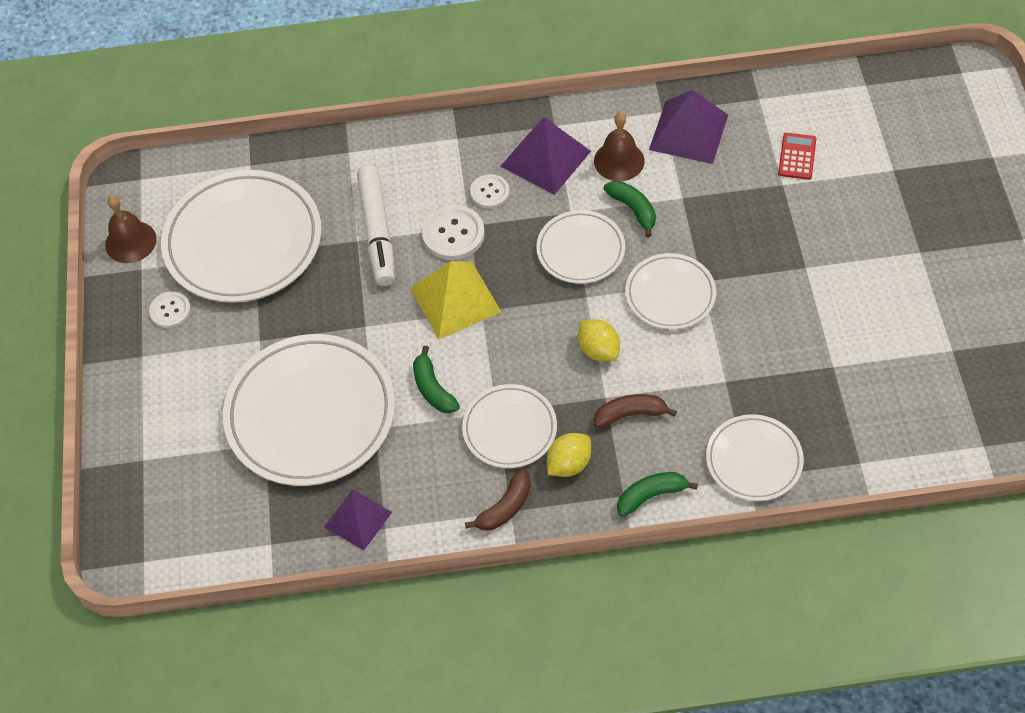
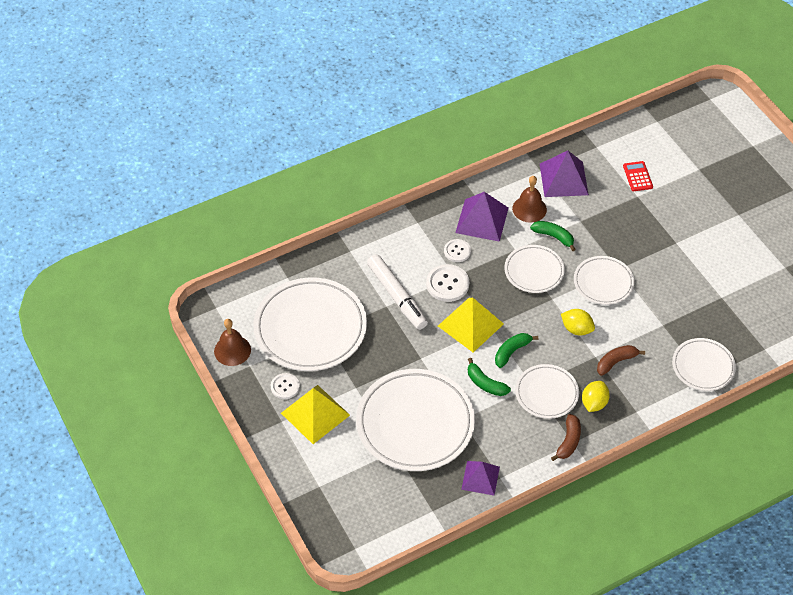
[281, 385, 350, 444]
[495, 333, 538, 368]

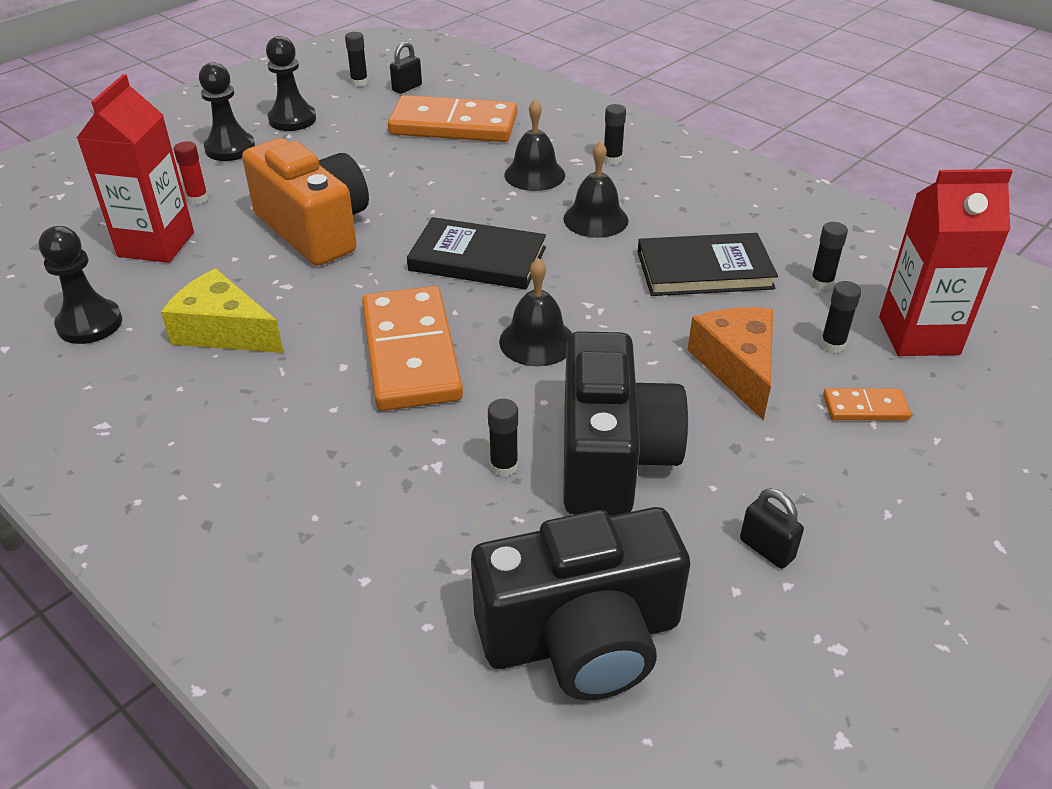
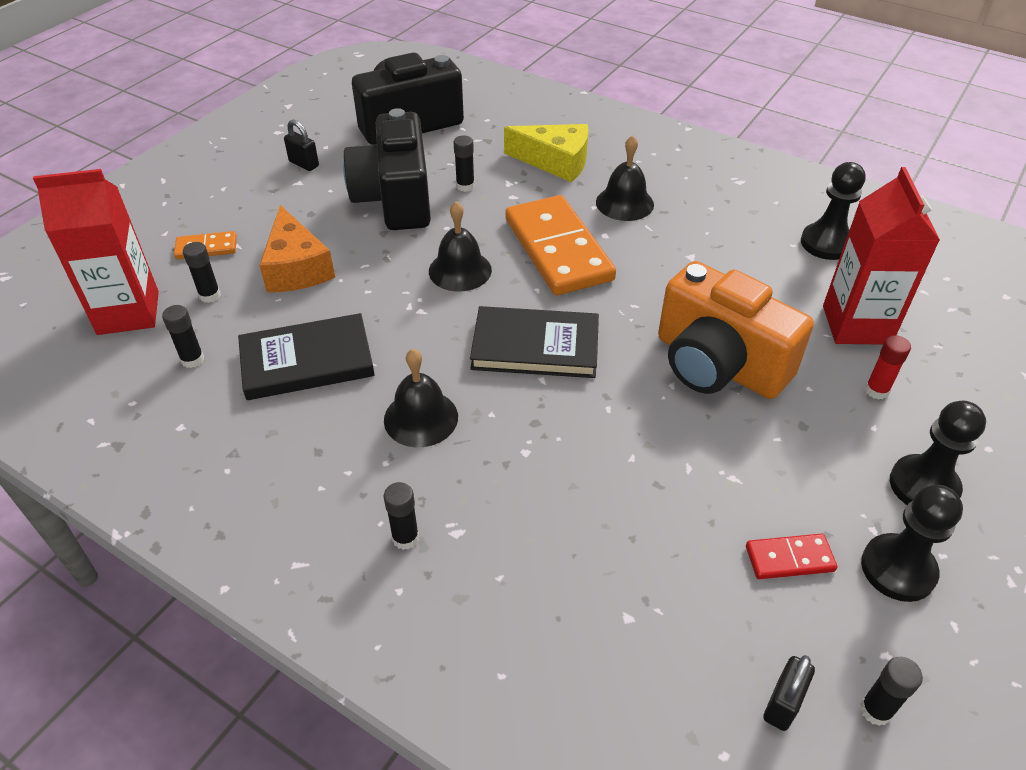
[388, 95, 517, 142] (first image)
[746, 534, 837, 579]
[504, 124, 588, 182]
[596, 135, 654, 221]

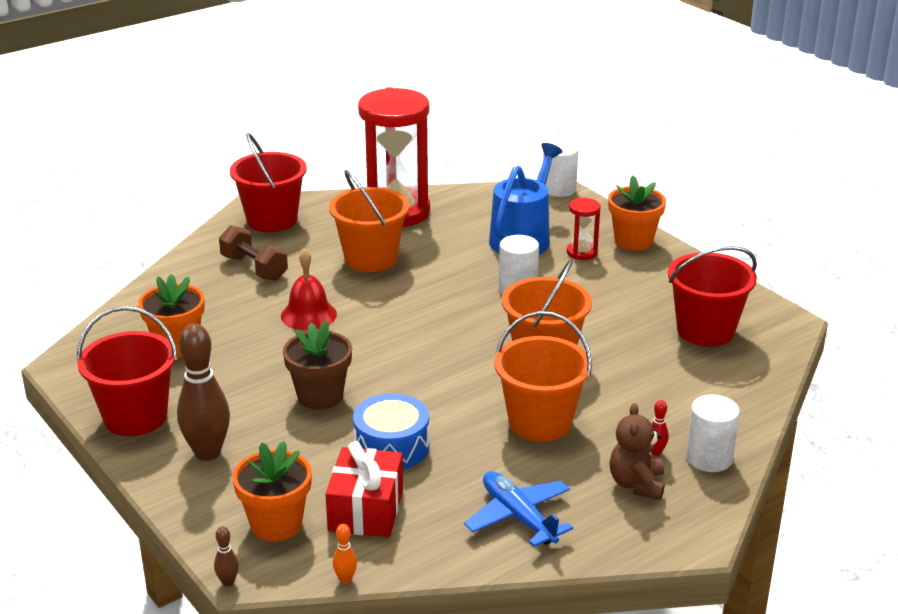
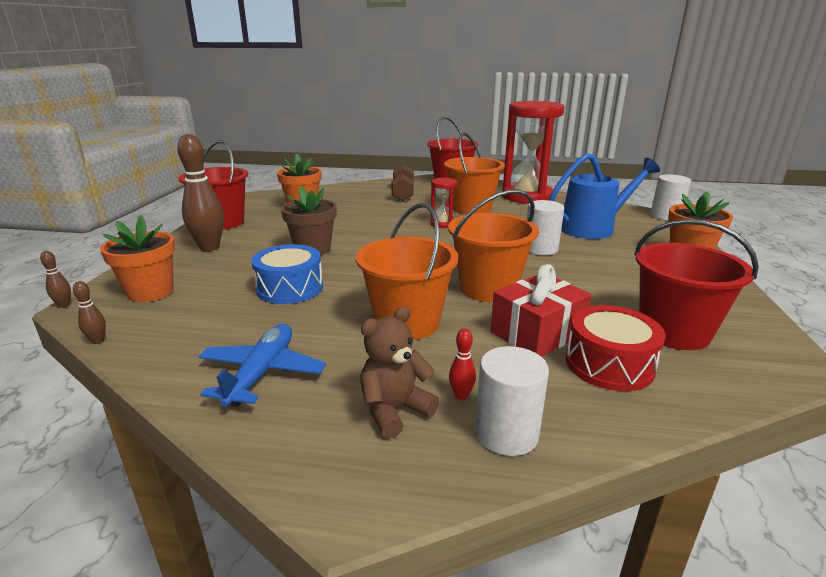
[281, 249, 337, 330] (first image)
[566, 305, 666, 391]
[491, 264, 592, 357]
[431, 178, 457, 228]
[73, 281, 106, 344]

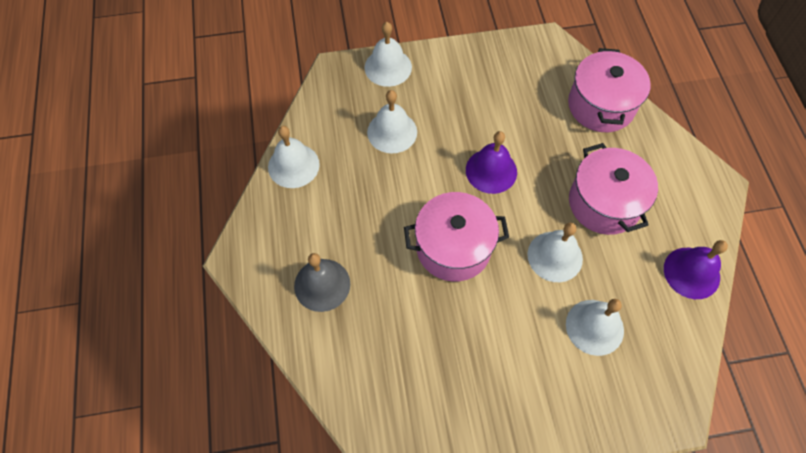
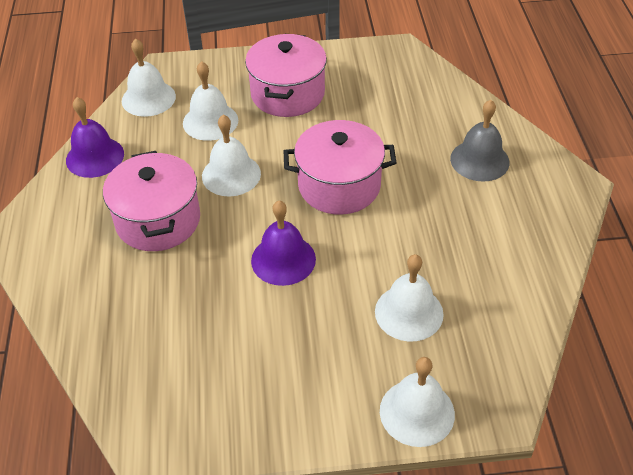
[122, 38, 176, 117]
[245, 34, 327, 117]

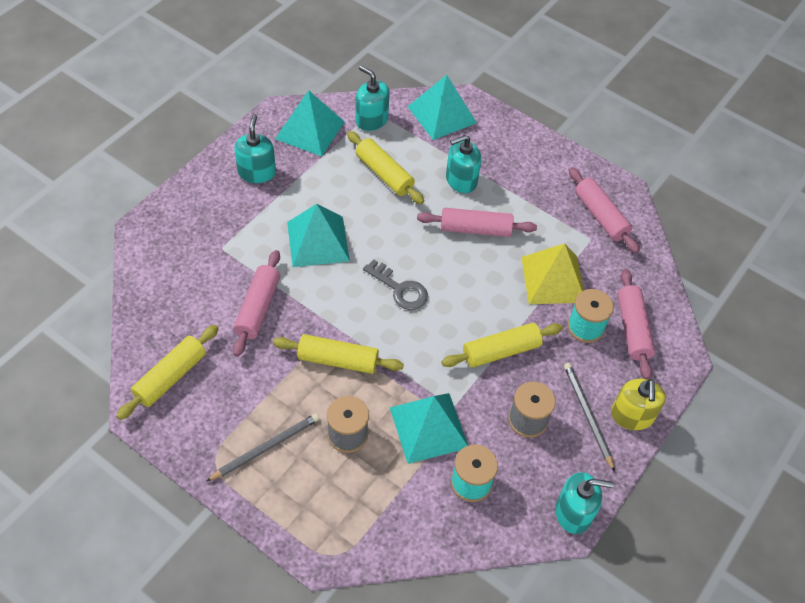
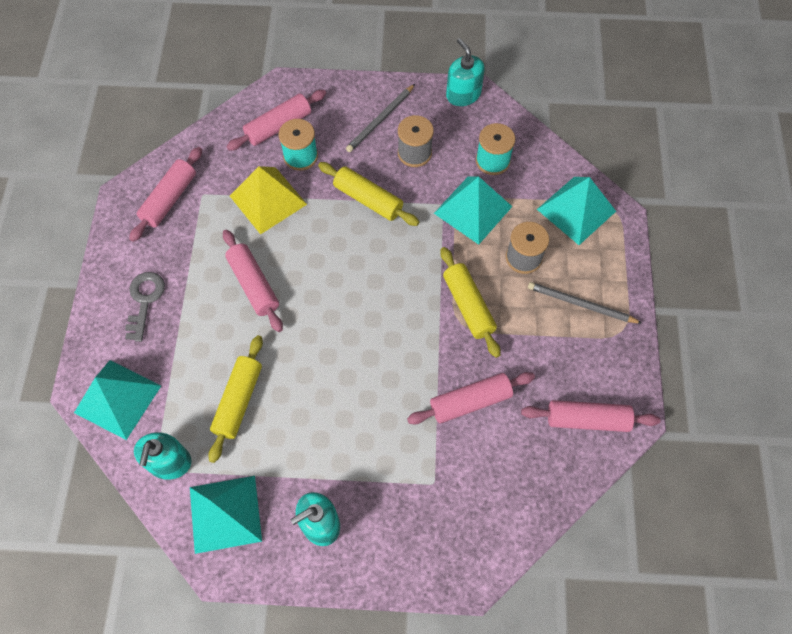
[446, 135, 481, 193] (first image)
[611, 379, 666, 430] (first image)
[537, 177, 616, 245]
[125, 272, 165, 342]
[521, 400, 661, 432]

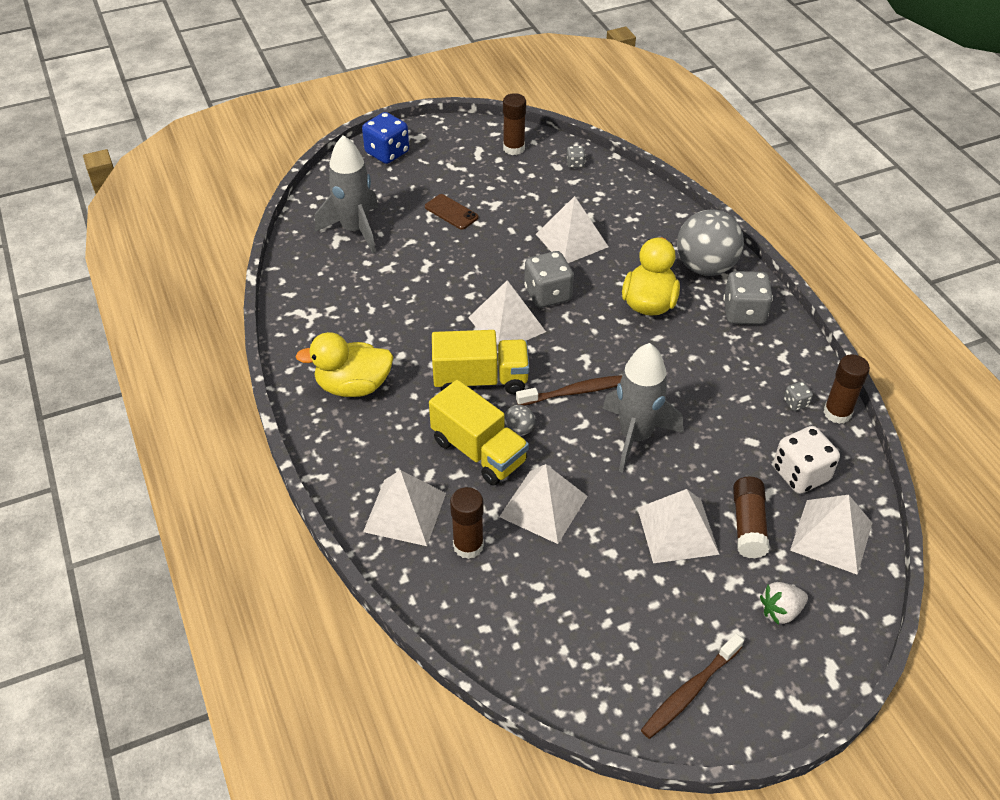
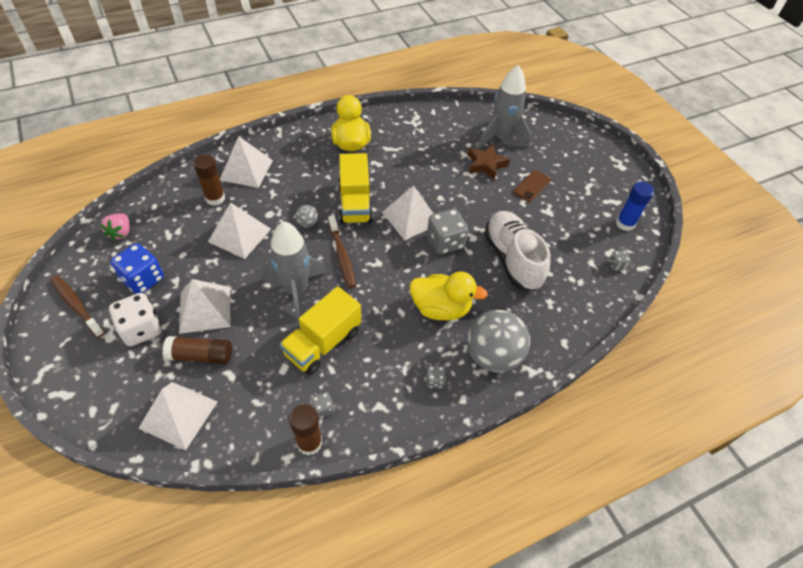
[760, 582, 808, 625] (first image)
[100, 214, 130, 241]
[468, 145, 510, 180]
[110, 243, 164, 294]
[280, 286, 361, 375]
[109, 293, 162, 346]
[484, 211, 550, 291]
[616, 182, 654, 231]
[426, 365, 446, 388]

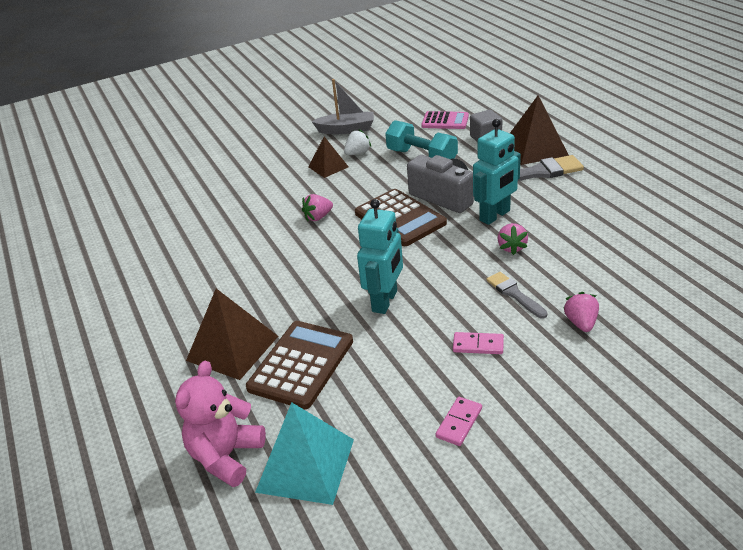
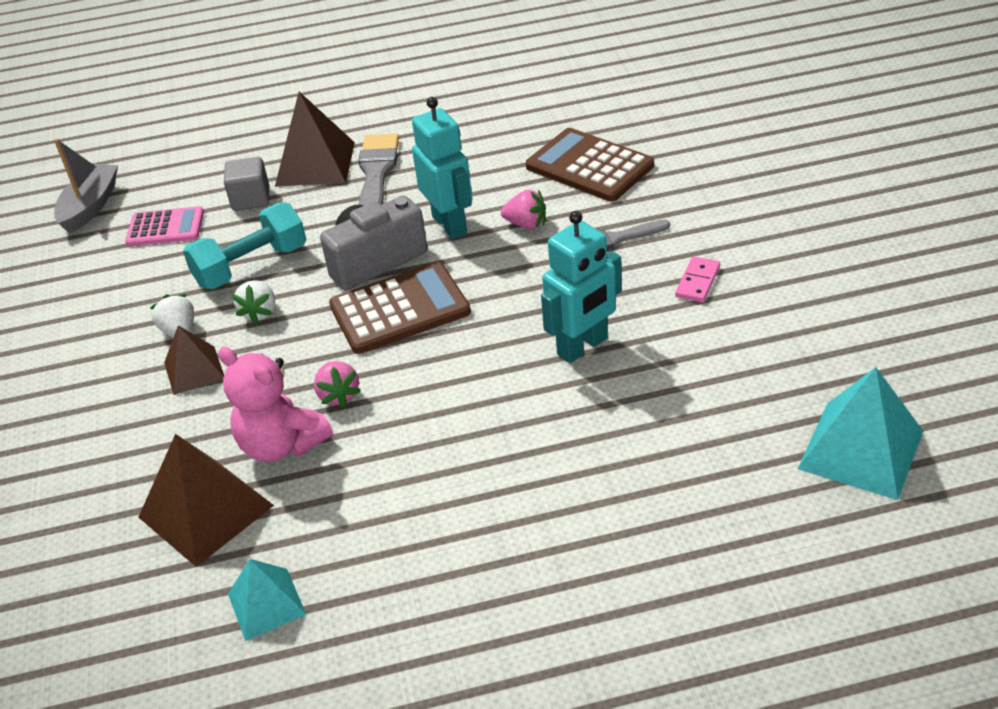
[436, 397, 482, 446] (first image)
[563, 292, 599, 332] (first image)
[228, 559, 306, 641]
[232, 280, 275, 324]
[218, 347, 333, 462]
[138, 434, 274, 567]
[526, 128, 654, 202]
[54, 138, 118, 234]
[541, 211, 622, 363]
[125, 206, 204, 246]

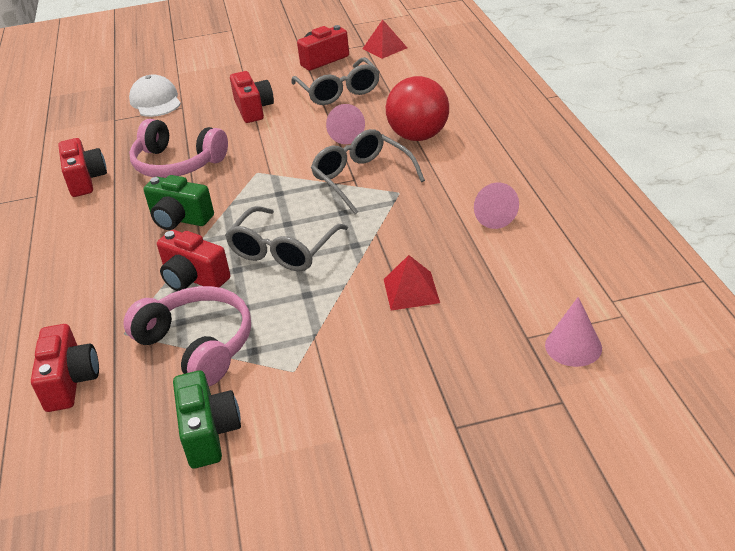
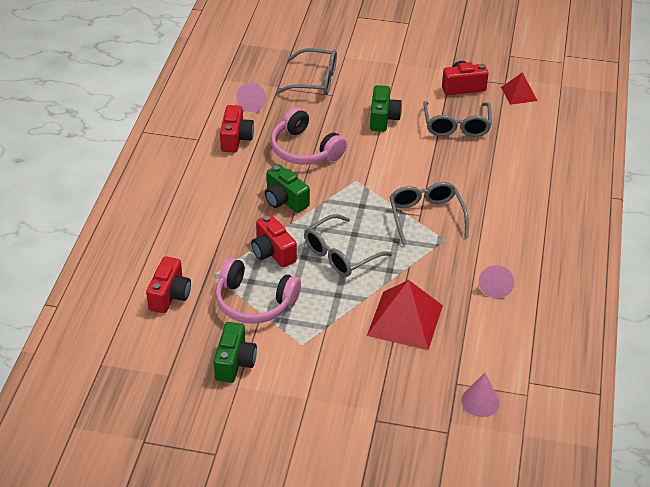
[386, 76, 449, 141] (first image)
[236, 83, 266, 112]
[276, 48, 337, 95]
[370, 85, 402, 132]
[215, 258, 301, 323]
[367, 280, 443, 350]

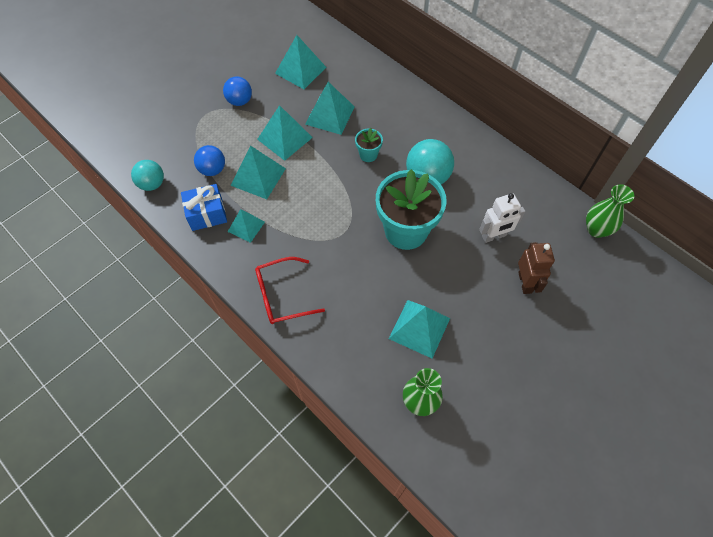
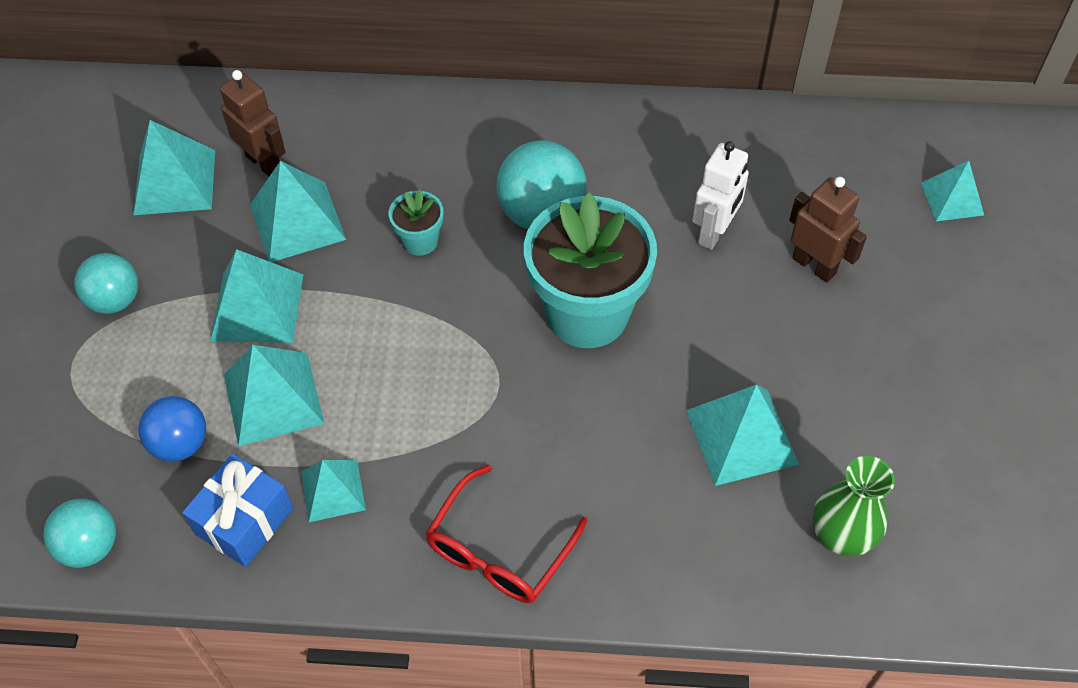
[586, 184, 634, 238] (first image)
[220, 70, 285, 177]
[921, 161, 984, 221]
[74, 253, 138, 314]

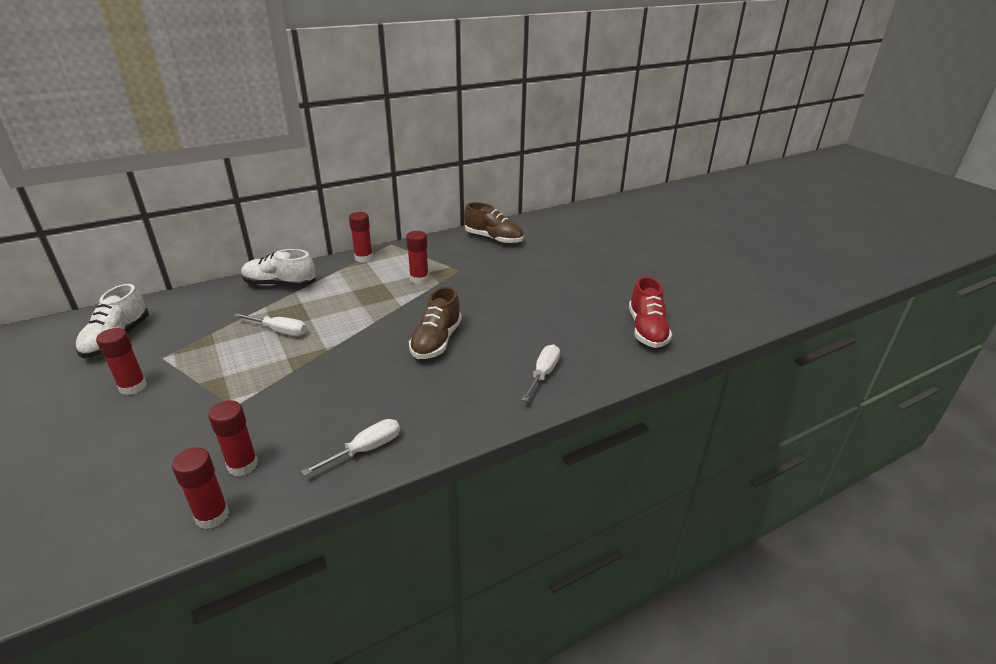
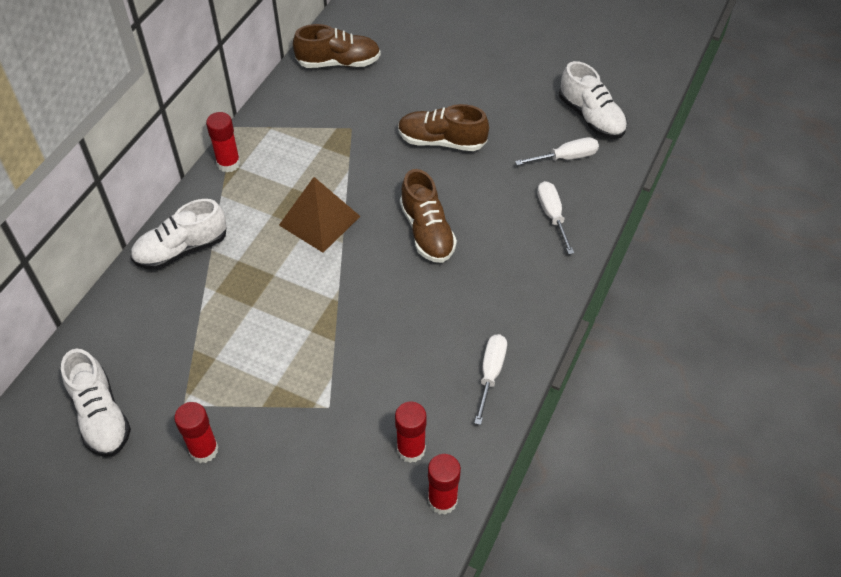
[406, 231, 429, 284] (first image)
[279, 177, 360, 253]
[398, 104, 489, 151]
[515, 137, 599, 166]
[559, 61, 627, 139]

